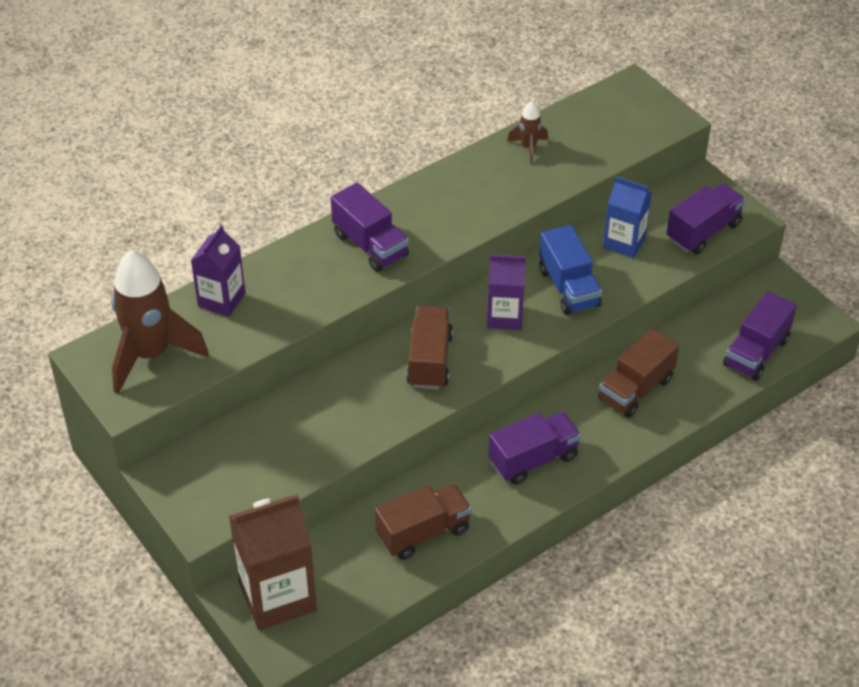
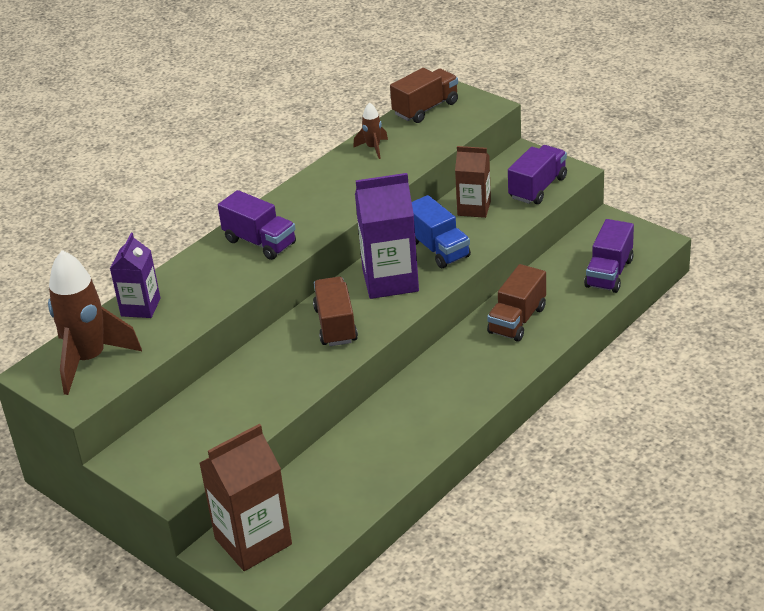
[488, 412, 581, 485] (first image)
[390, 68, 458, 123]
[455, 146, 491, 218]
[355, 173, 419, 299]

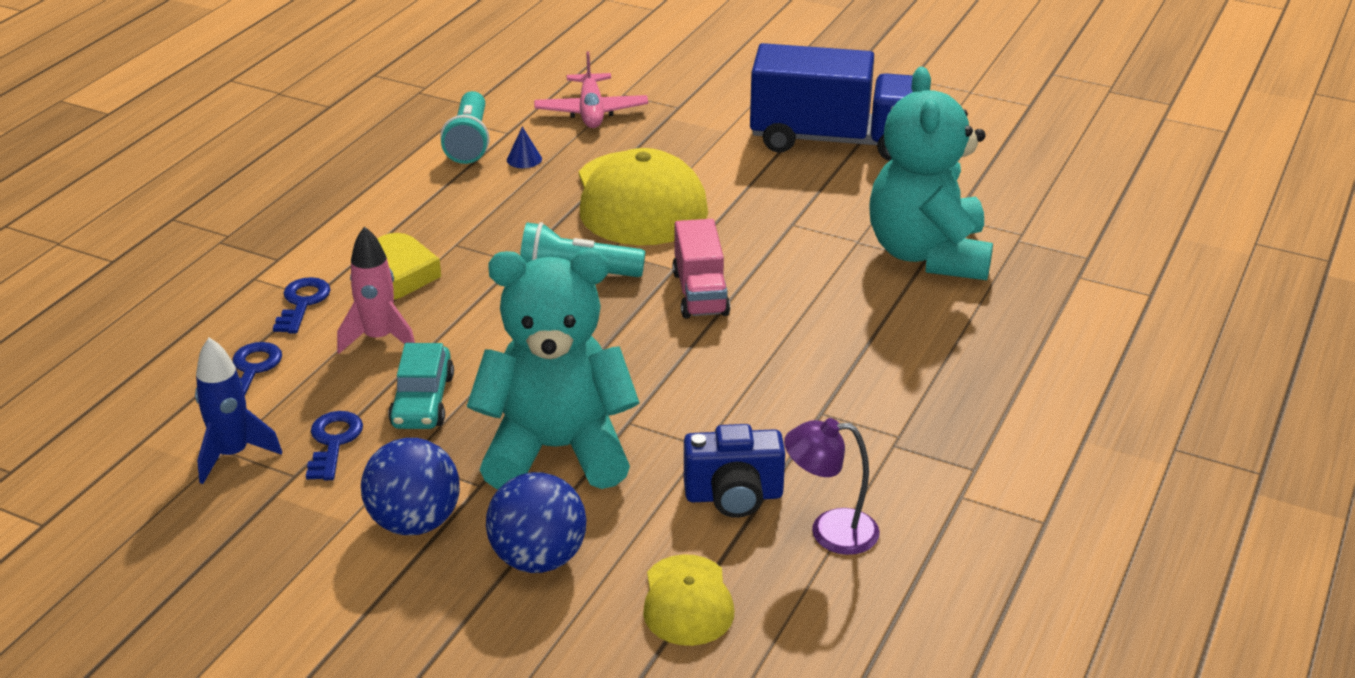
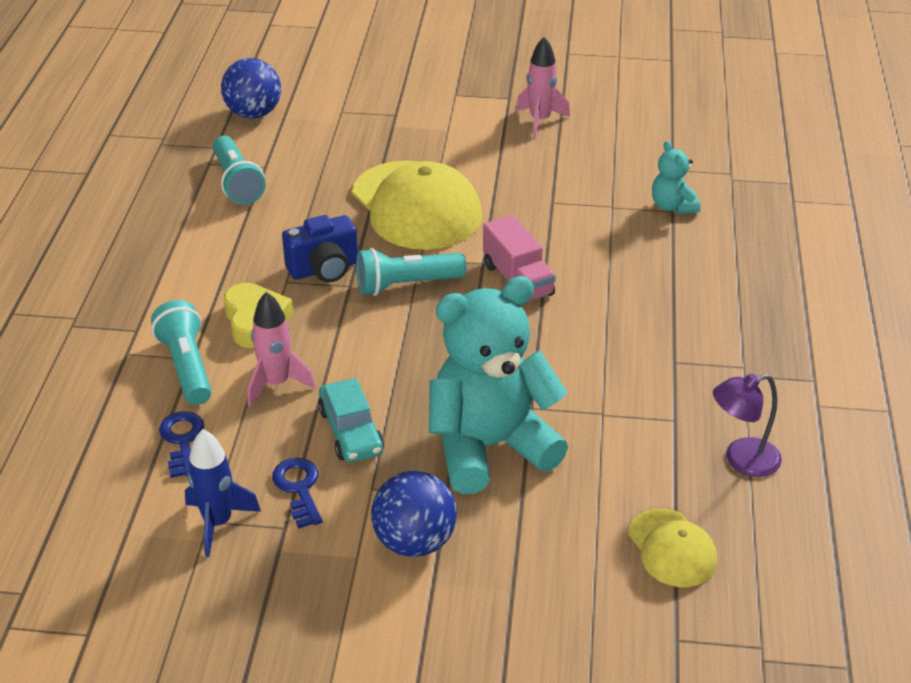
[507, 127, 542, 168] (first image)
[534, 51, 648, 128] (first image)
[221, 58, 281, 119]
[282, 215, 358, 282]
[151, 300, 212, 405]
[516, 37, 570, 138]
[652, 141, 701, 214]

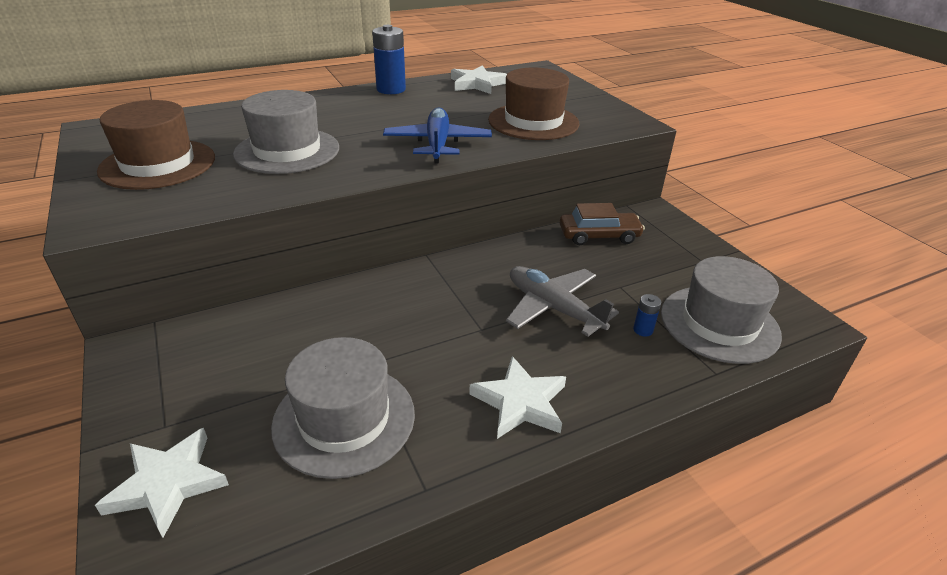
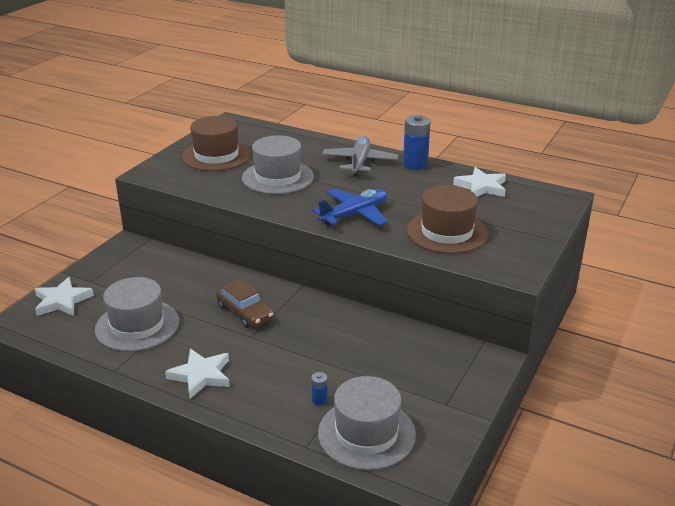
[322, 136, 398, 176]
[216, 279, 273, 328]

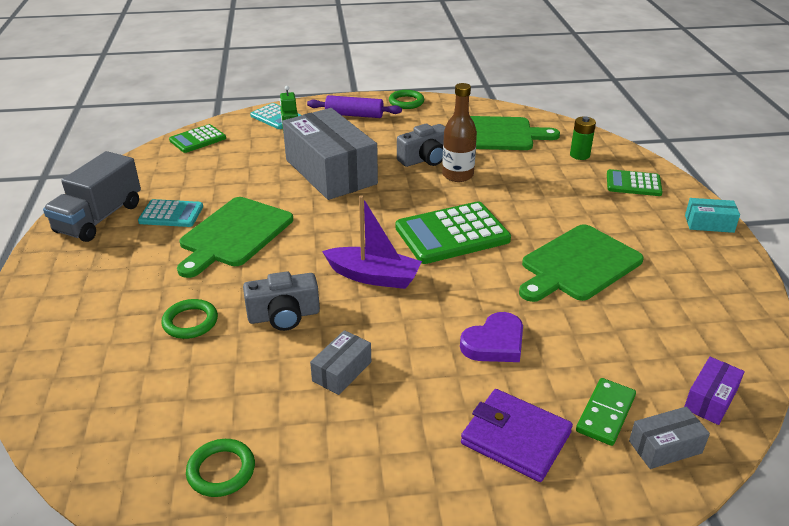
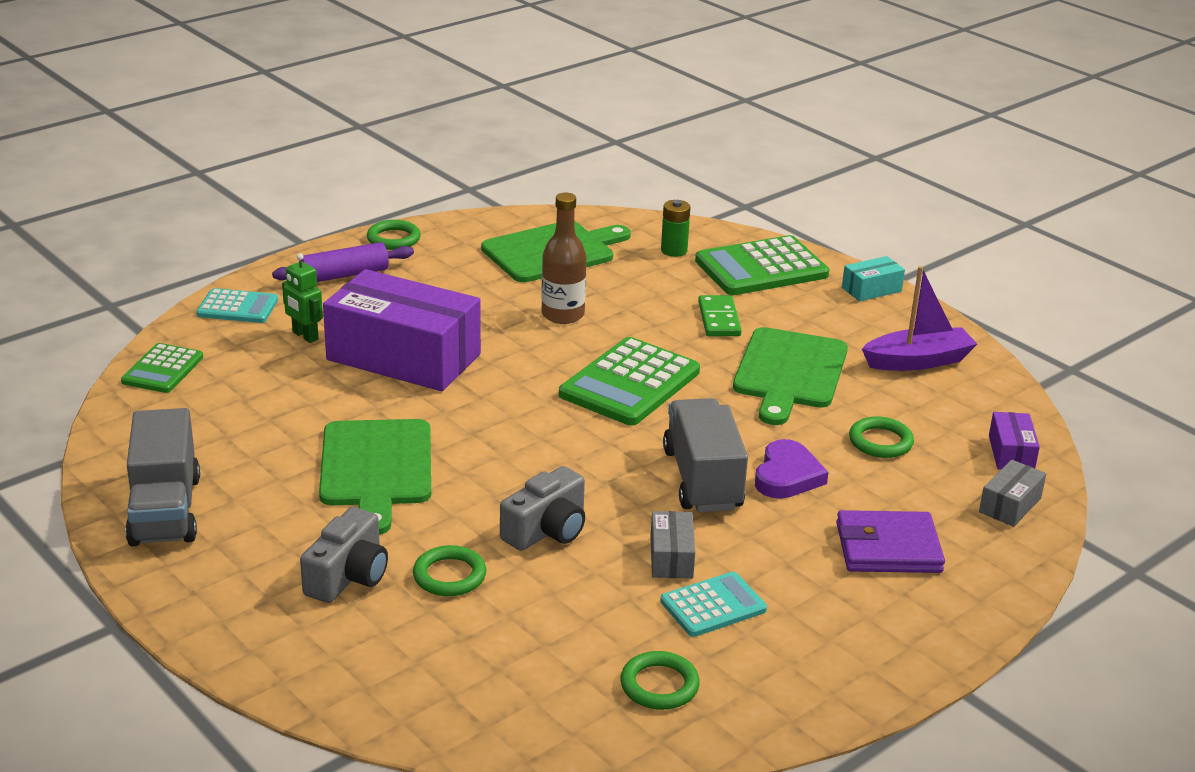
[663, 398, 748, 512]
[849, 416, 914, 458]
[660, 572, 767, 637]
[862, 266, 977, 371]
[300, 507, 388, 603]
[698, 295, 742, 336]
[323, 269, 481, 391]
[695, 235, 829, 295]

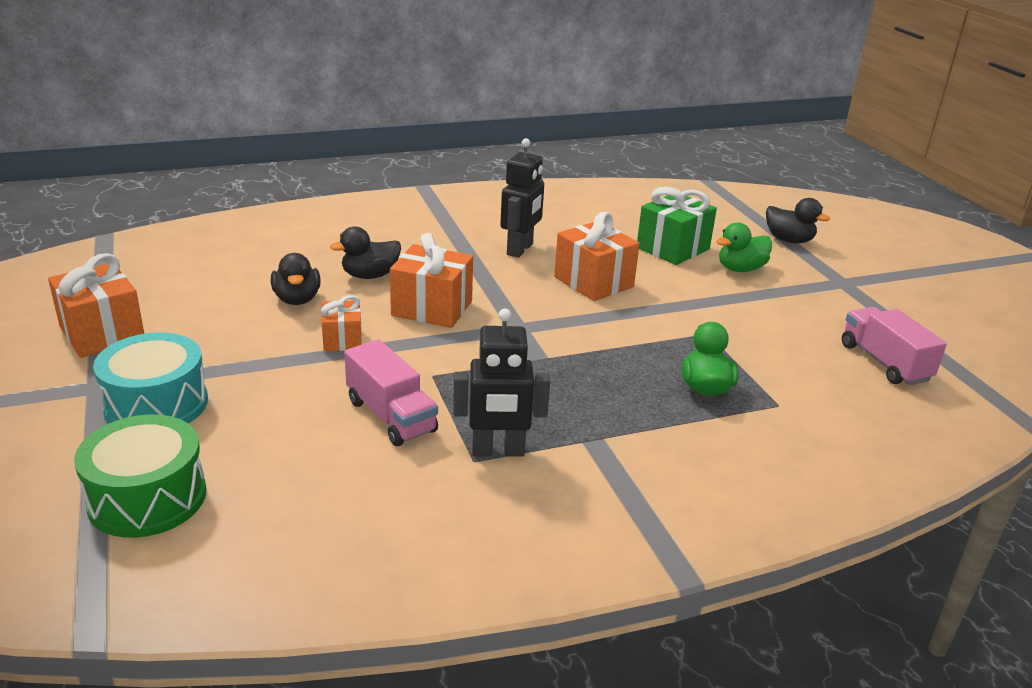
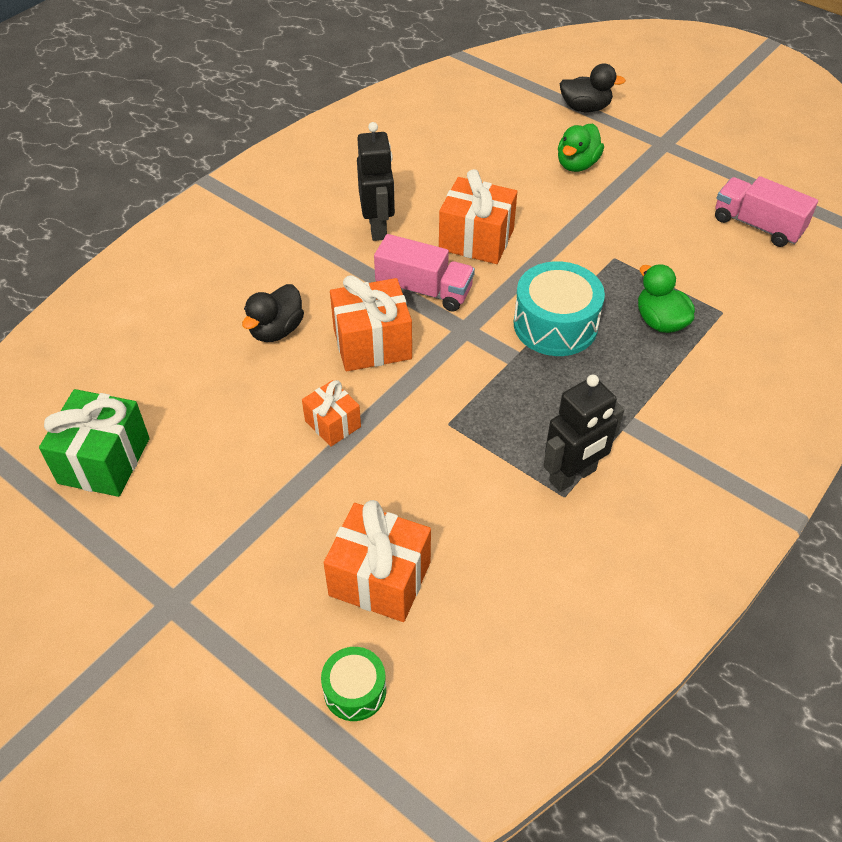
[271, 253, 321, 305] (first image)
[324, 500, 431, 622]
[514, 261, 605, 356]
[374, 234, 475, 312]
[39, 389, 150, 497]
[321, 647, 386, 721]

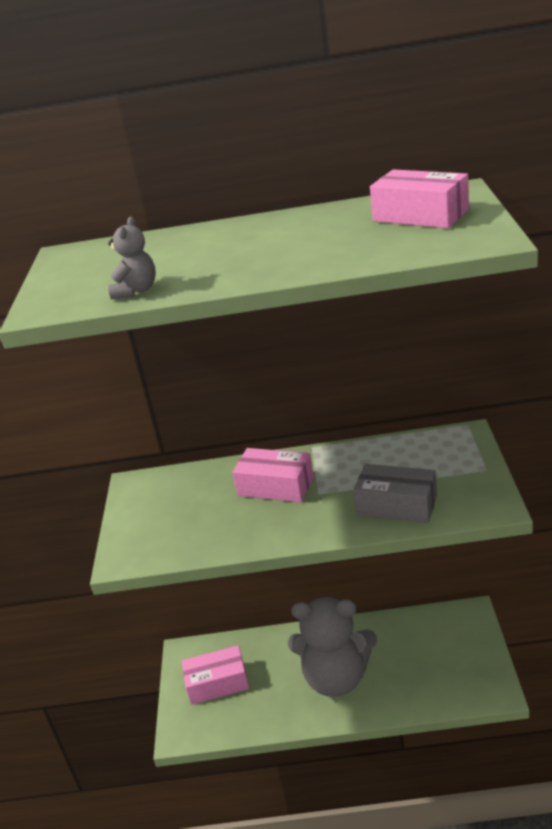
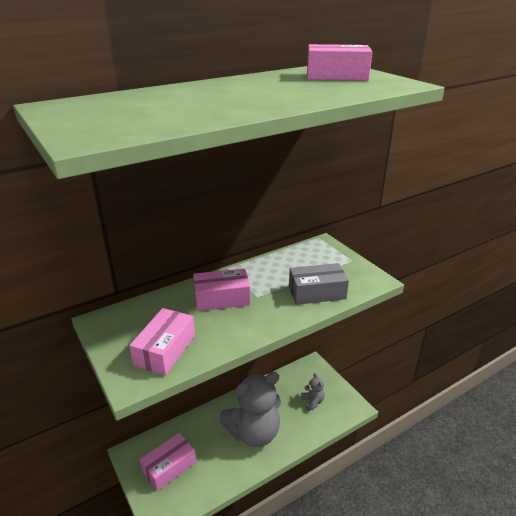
[129, 308, 195, 376]
[301, 373, 324, 411]

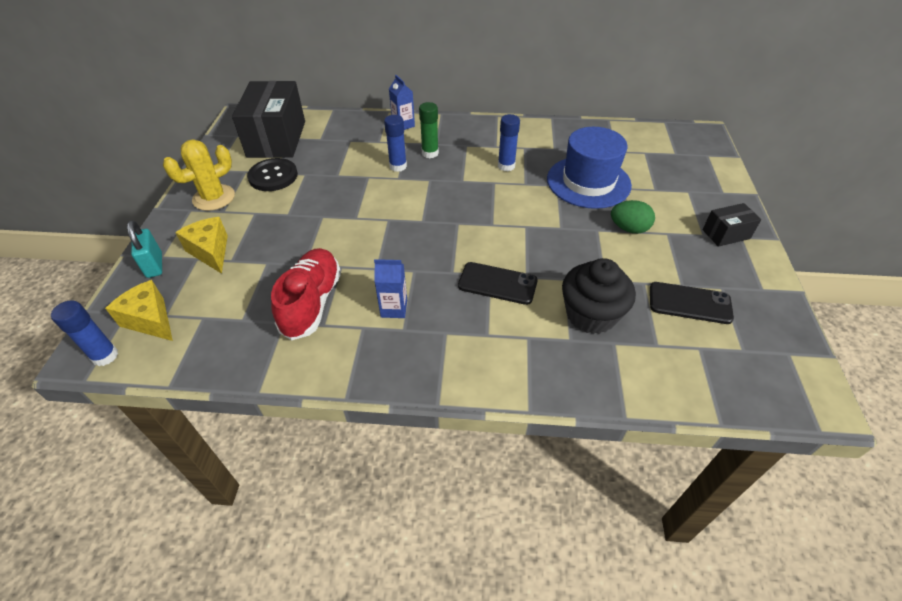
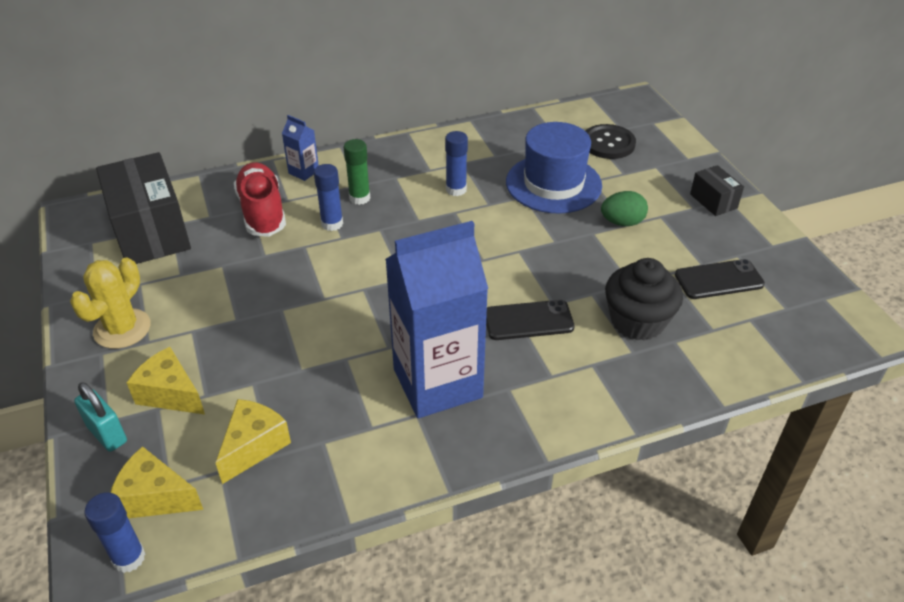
[216, 399, 291, 484]
[586, 124, 636, 159]
[234, 162, 286, 237]
[690, 165, 744, 216]
[385, 221, 488, 418]

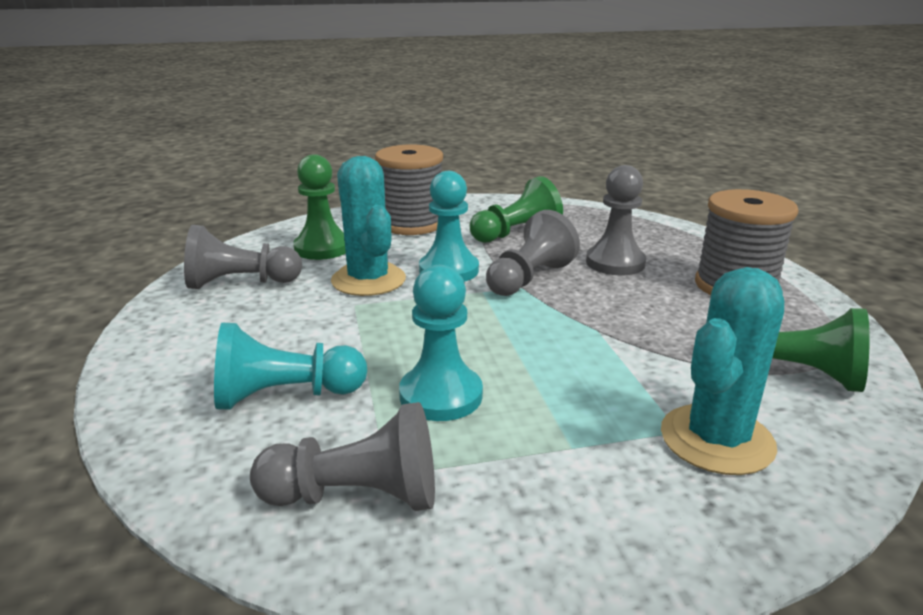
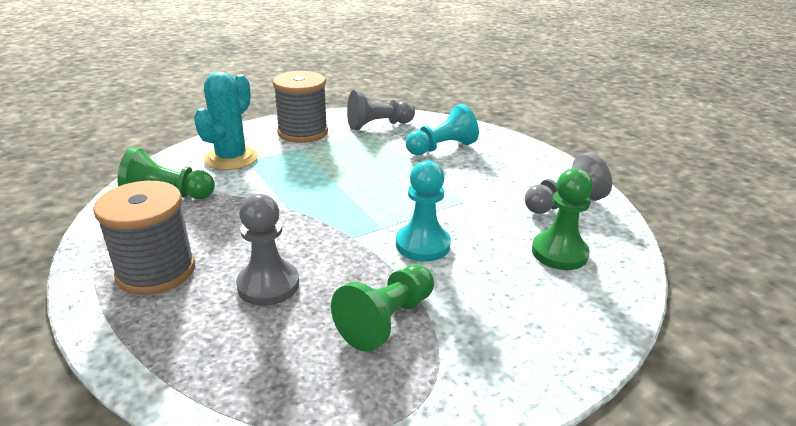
[331, 156, 406, 296] (first image)
[399, 265, 483, 421] (first image)
[486, 210, 580, 296] (first image)
[272, 71, 328, 143]

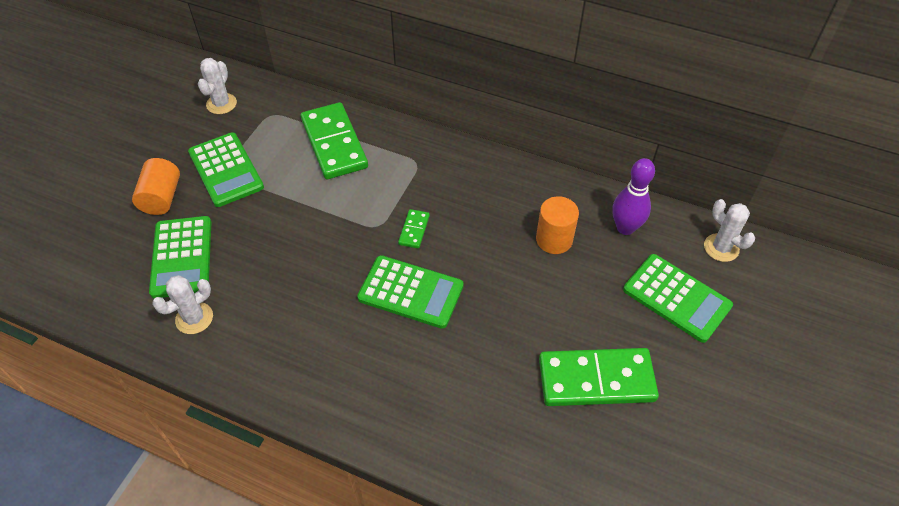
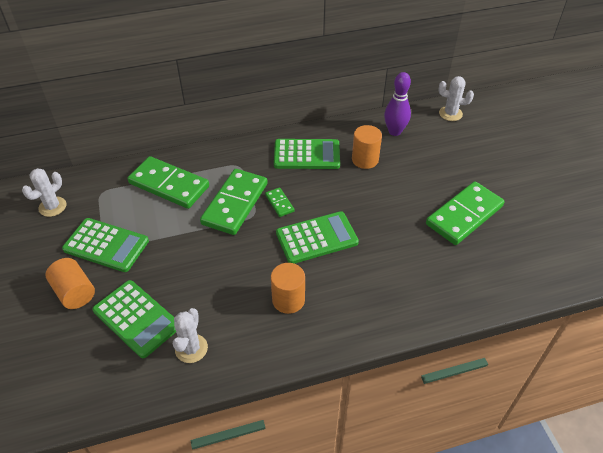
[200, 169, 268, 235]
[271, 263, 305, 314]
[274, 139, 340, 169]
[22, 168, 66, 217]

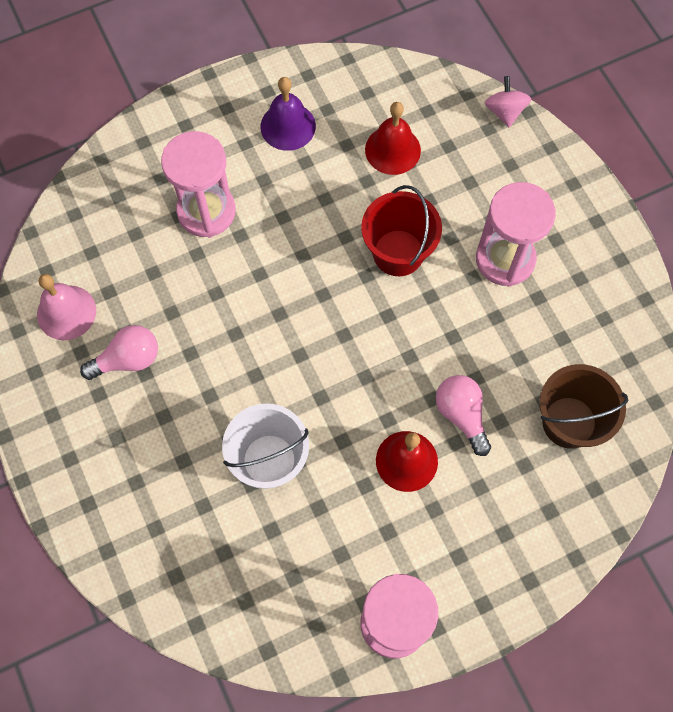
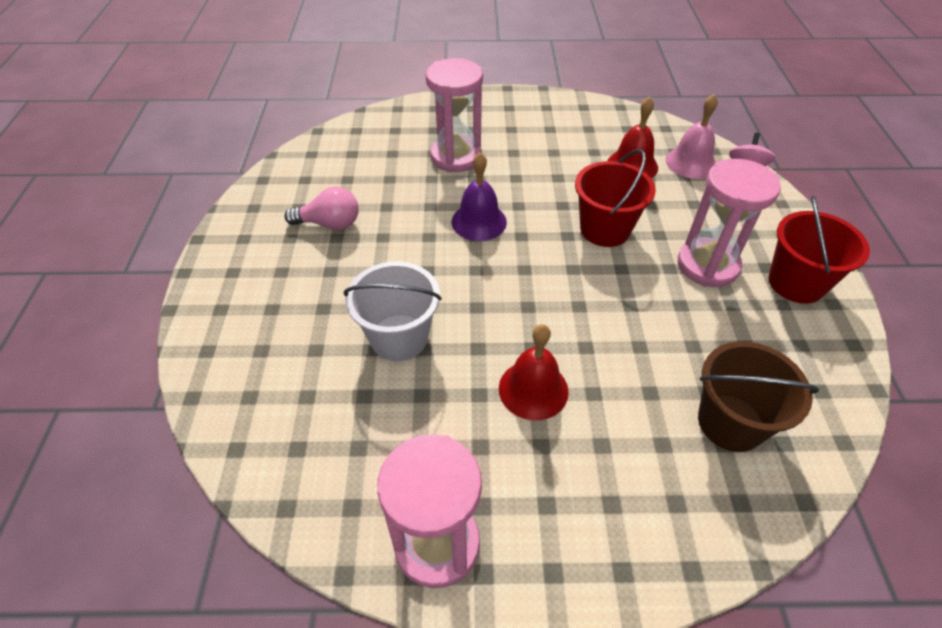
[436, 375, 491, 456] (first image)
[769, 196, 870, 304]
[665, 94, 718, 179]
[452, 152, 507, 241]

